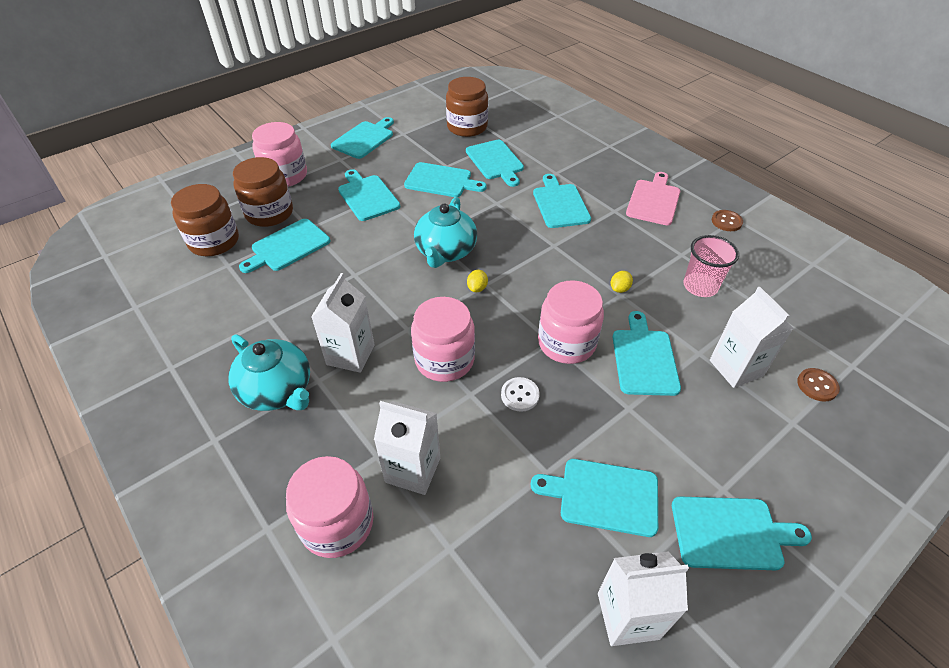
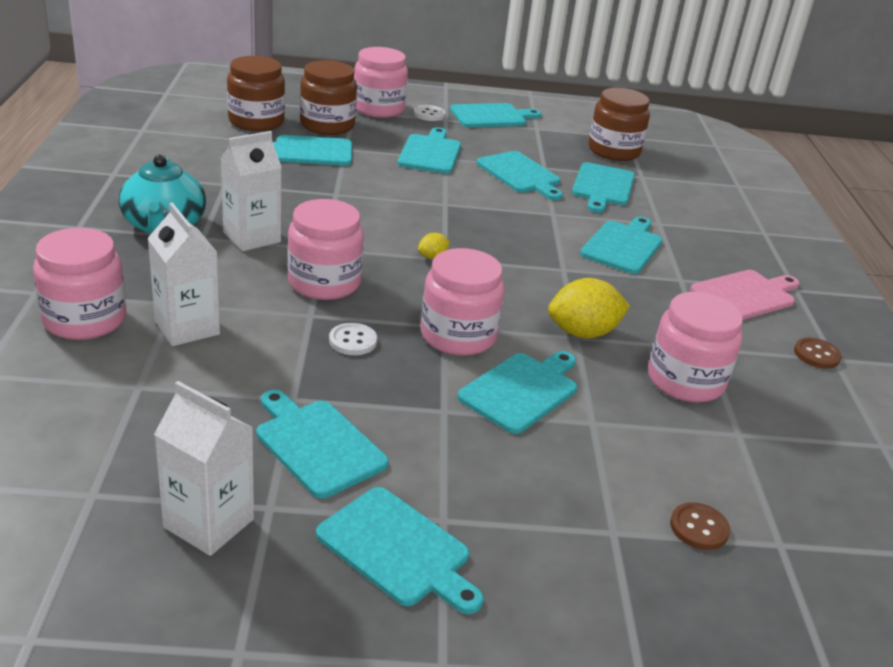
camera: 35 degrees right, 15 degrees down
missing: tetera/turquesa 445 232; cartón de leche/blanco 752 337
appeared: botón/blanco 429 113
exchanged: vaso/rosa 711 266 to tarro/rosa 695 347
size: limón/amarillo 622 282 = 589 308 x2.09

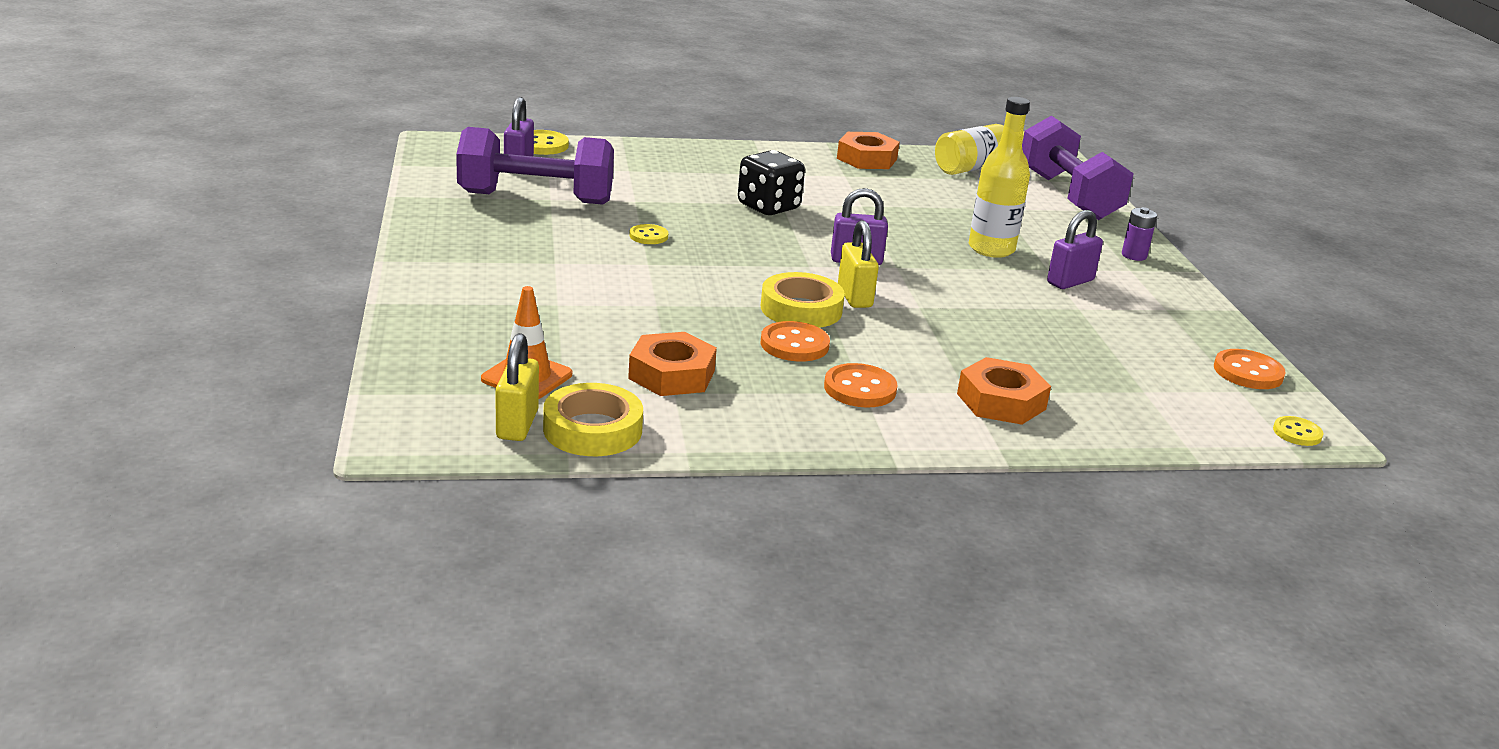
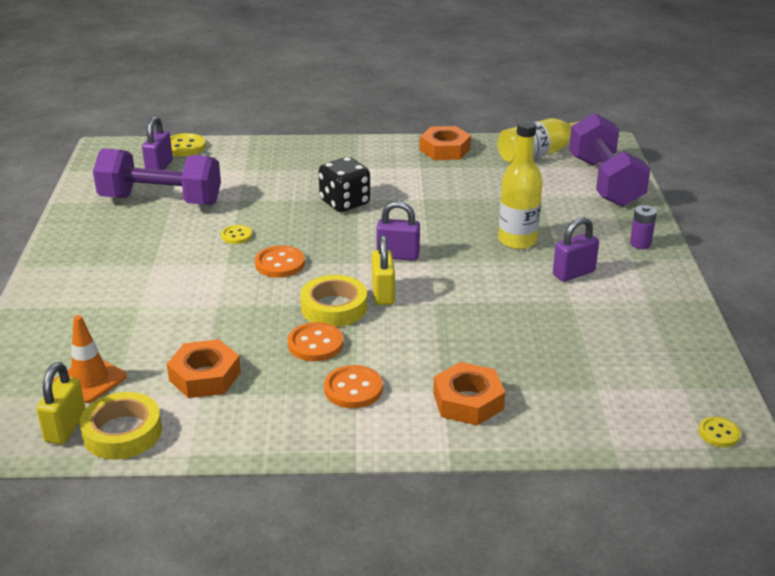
camera: 10 degrees right, 5 degrees up
relocated: botón/naranja 1250 369 to 280 261

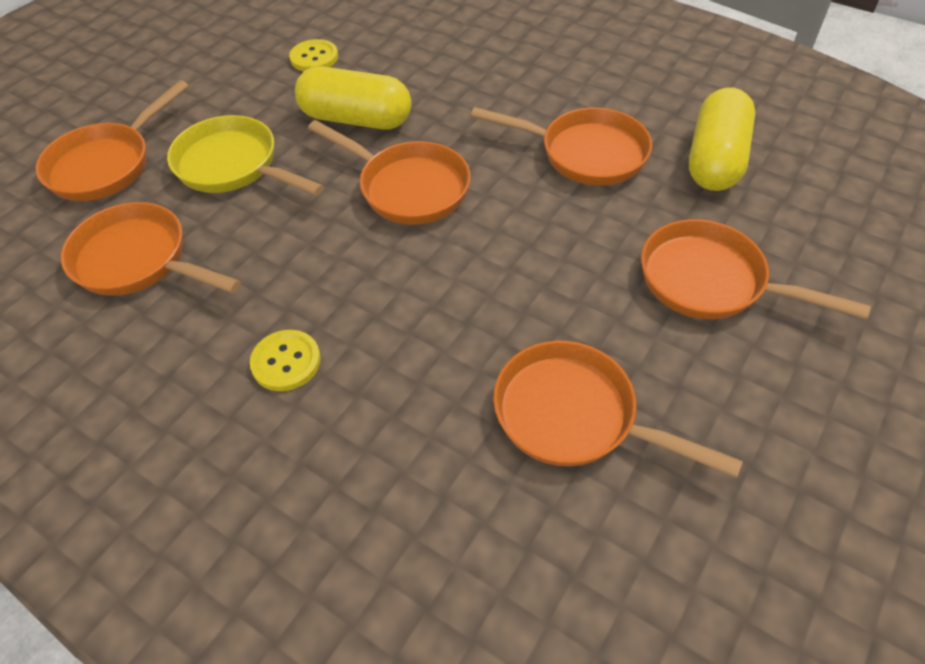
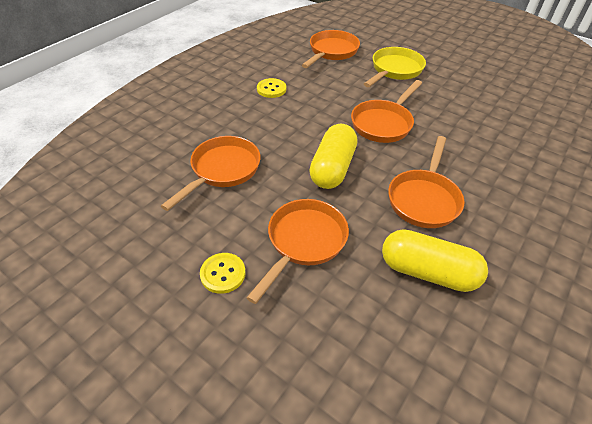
camera: 90 degrees right, 5 degrees down
missing: sartén/naranja 112 140
relocated: botón/amarillo 313 55 to 223 273; cápsula/amarillo 353 98 to 333 156

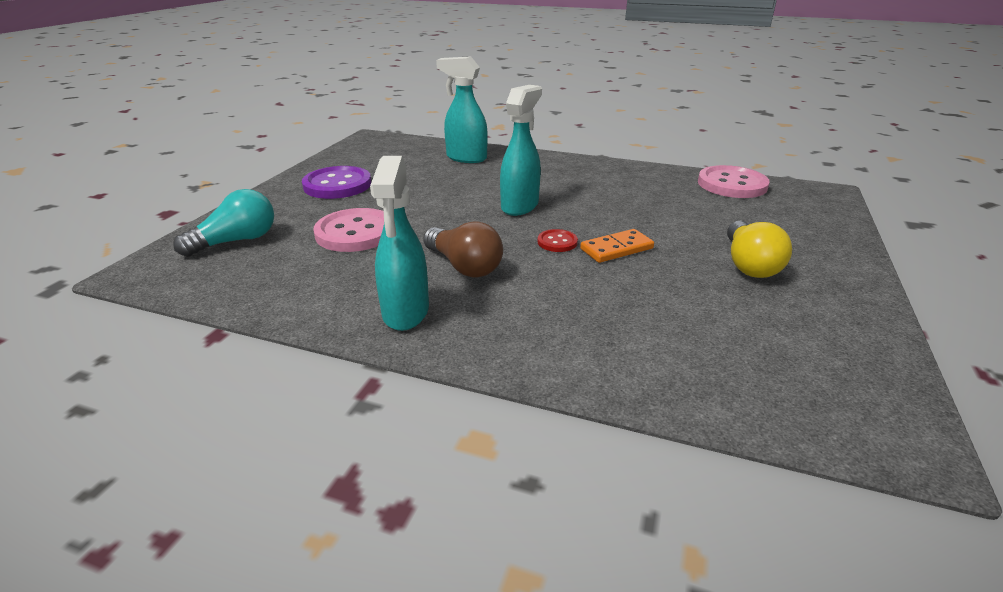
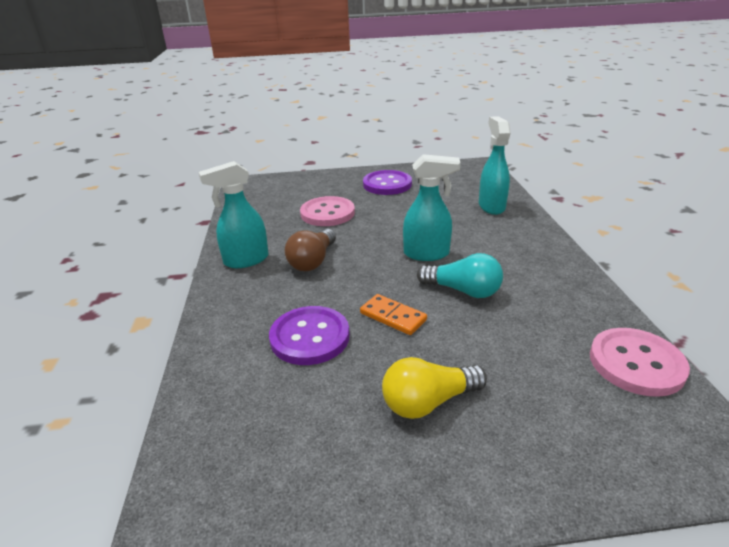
camera: 65 degrees right, 0 degrees up
missing: botón/rojo 557 240
appeared: botón/morado 309 335
relocated: bombilla/turquesa 223 223 to 460 275

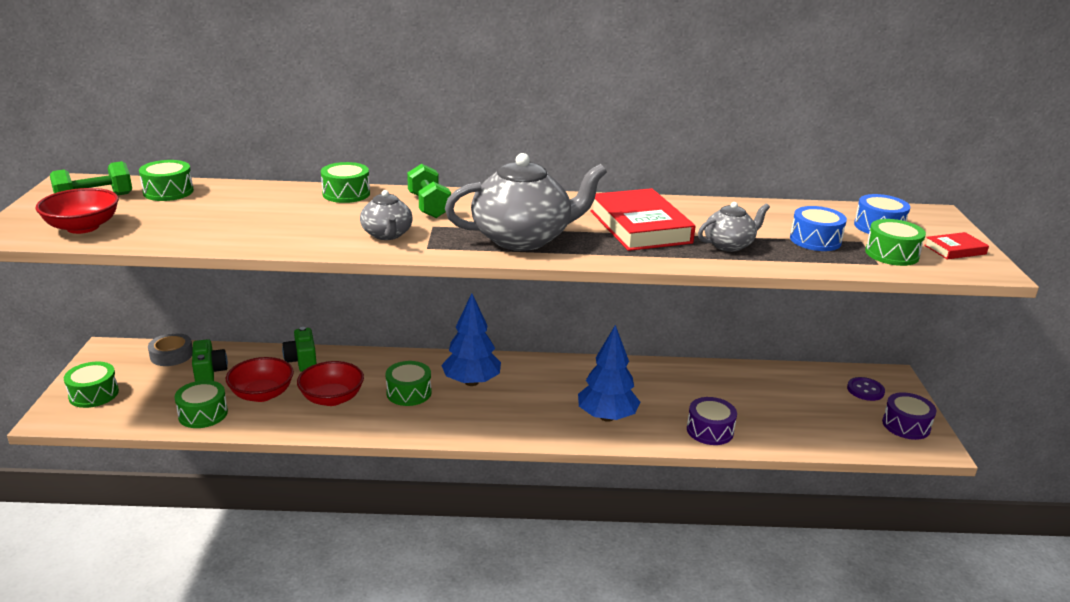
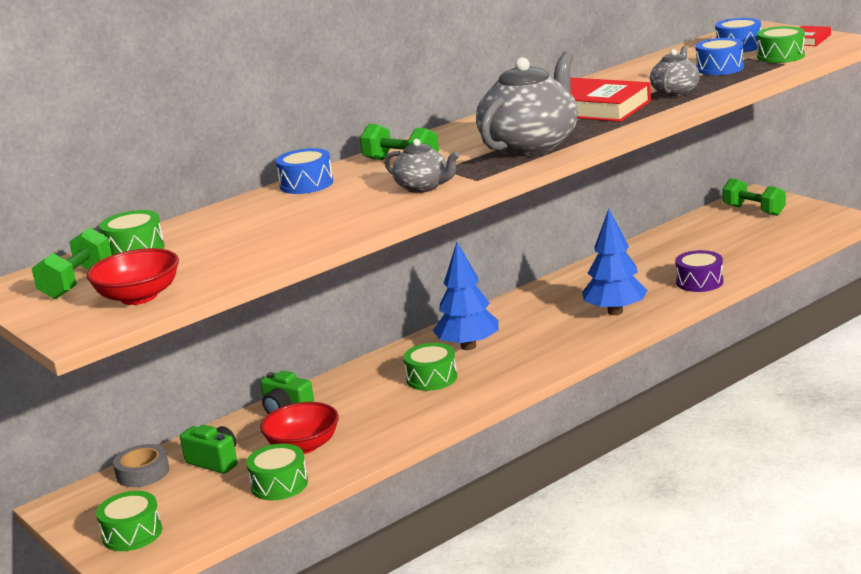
camera: 35 degrees left, 5 degrees down
missing: cuenco/rojo 330 383; tambor/morado 909 416
exchanged: botón/morado 866 389 to mancuerna/verde 754 197
colour: tambor/verde 345 182 to tambor/azul 304 171

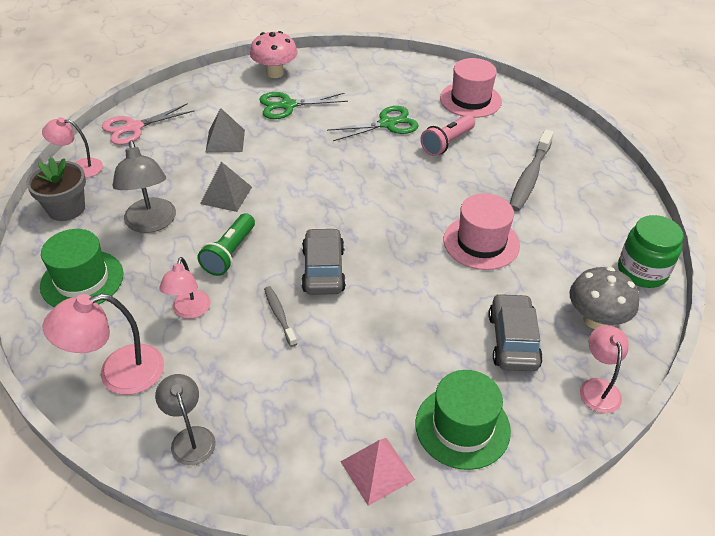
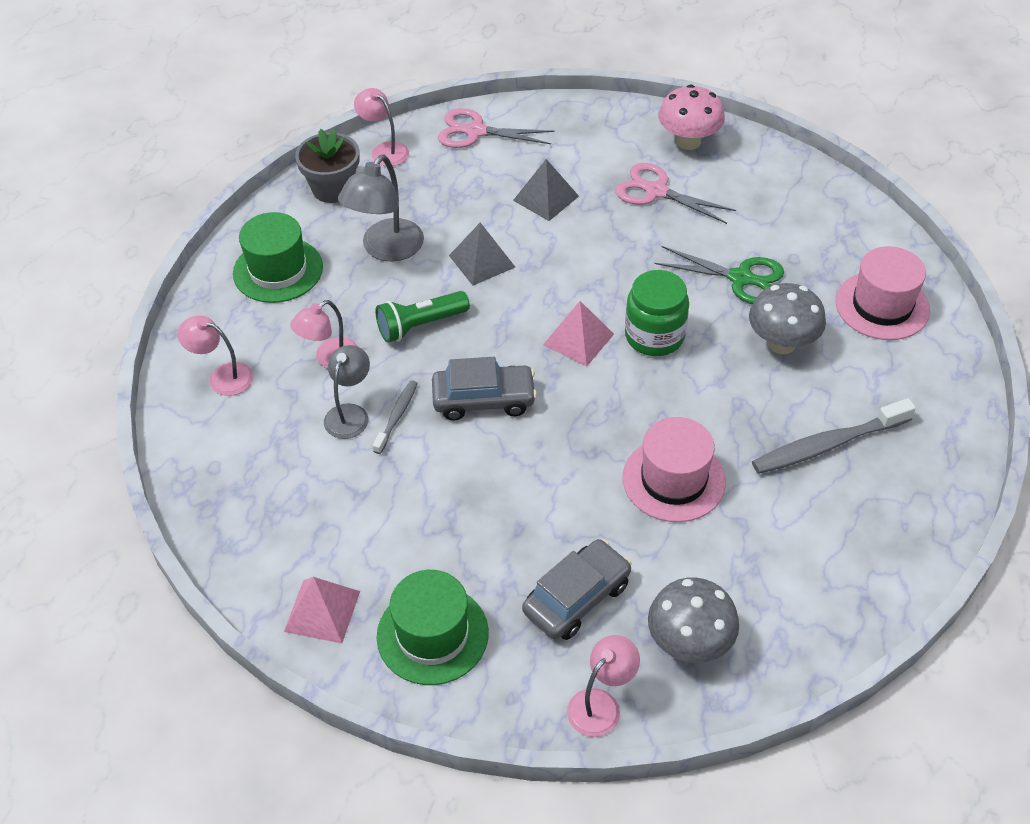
camera: 45 degrees right, 5 degrees up
appeared: pirámide/rosa 578 334
relocated: lámpara/gris 185 419 to 347 392; tarro/verde 651 251 to 657 313
exchanged: lámpara de mano/rosa 447 135 to seta/gris 787 318
colour: tijeras/verde 303 105 to tijeras/rosa 675 193
spun: coche/gris 323 261 = 484 389 45 degrees clockwise
size: lámpara/rosa 103 344 = 215 355 x0.65

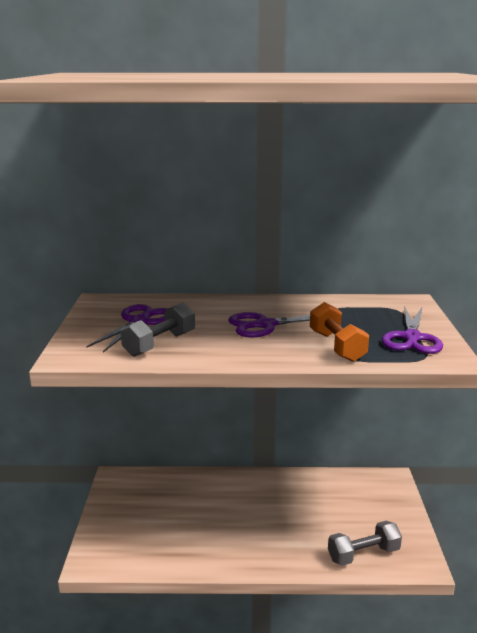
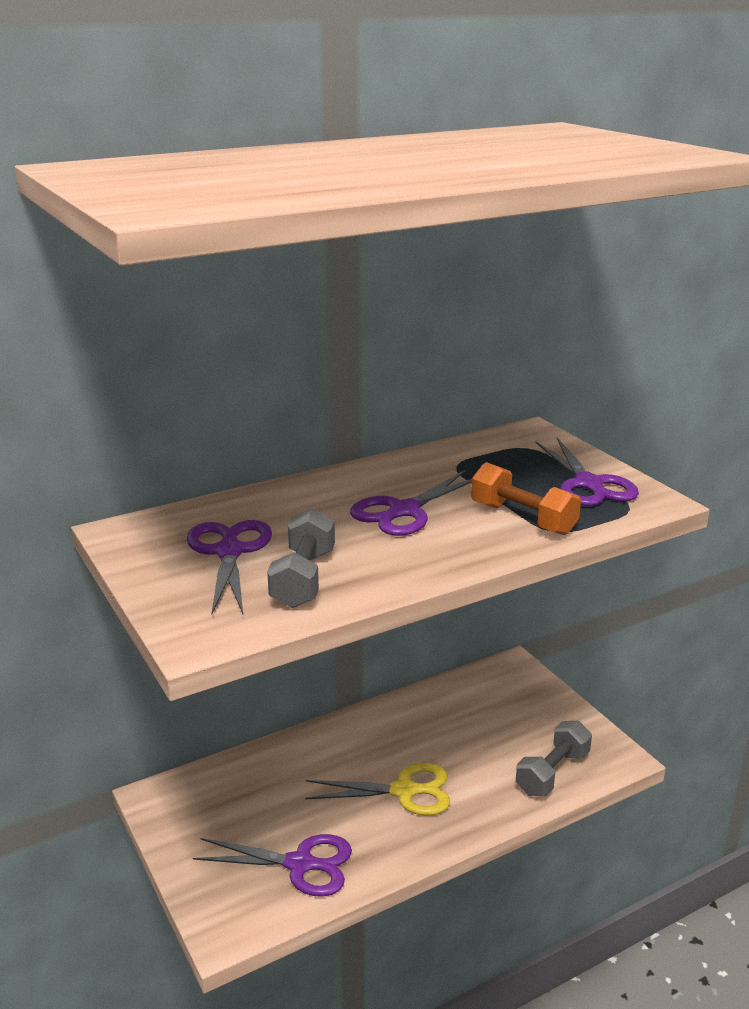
camera: 30 degrees left, 5 degrees up
appeared: tijeras/morado 272 865; tijeras/amarillo 377 789

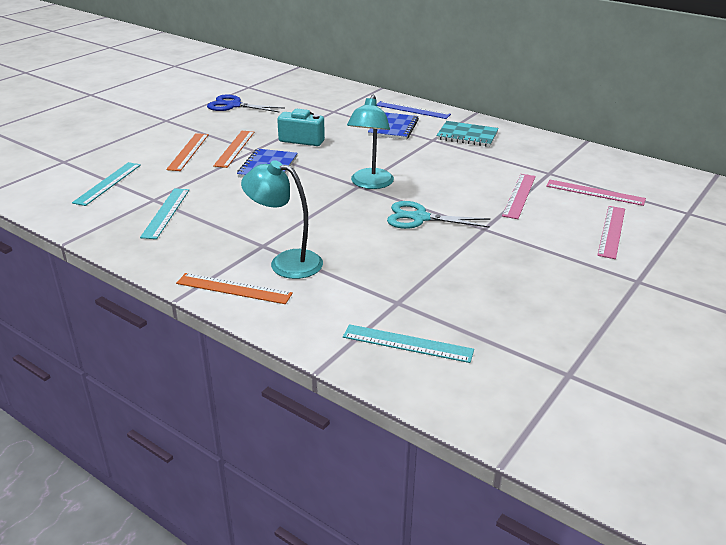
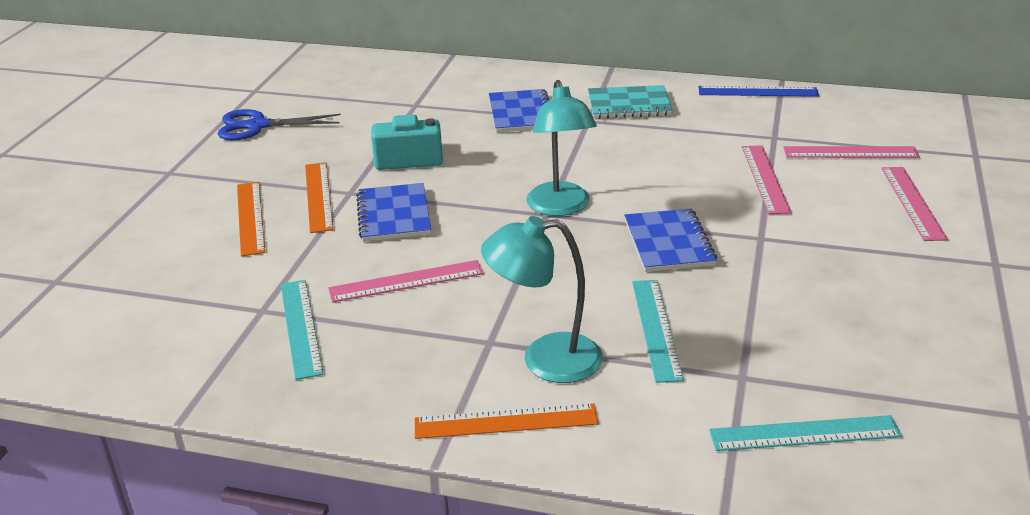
camera: 20 degrees left, 0 degrees up
appeared: regla/rosa 406 281
relocated: regla/turquesa 106 184 to 658 331; regla/azul 414 110 to 758 91
exchanged: tijeras/turquesa 439 215 to cuaderno/azul 670 240

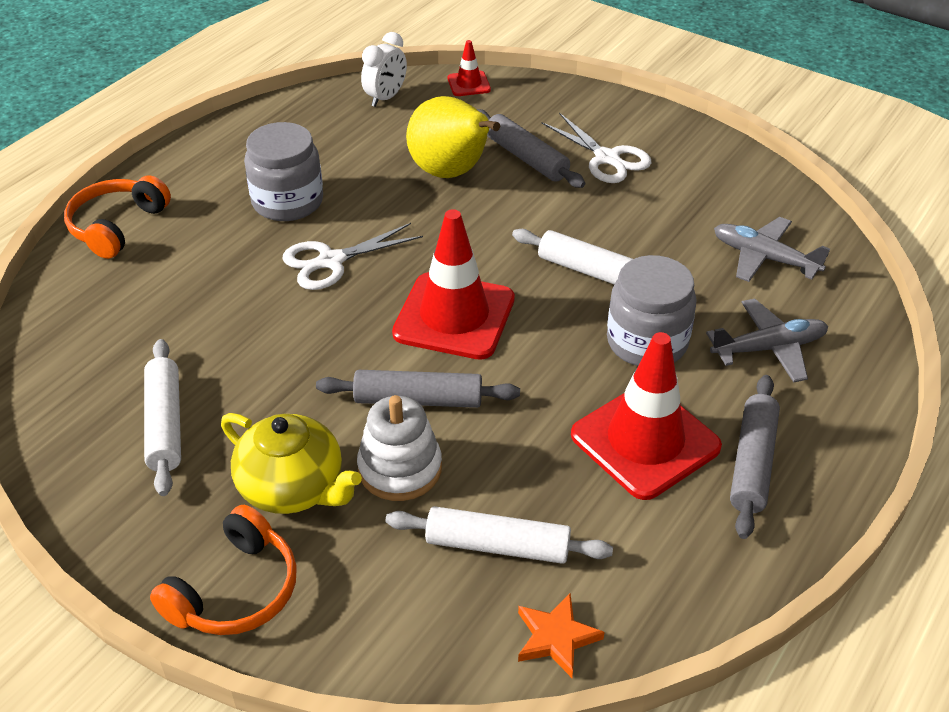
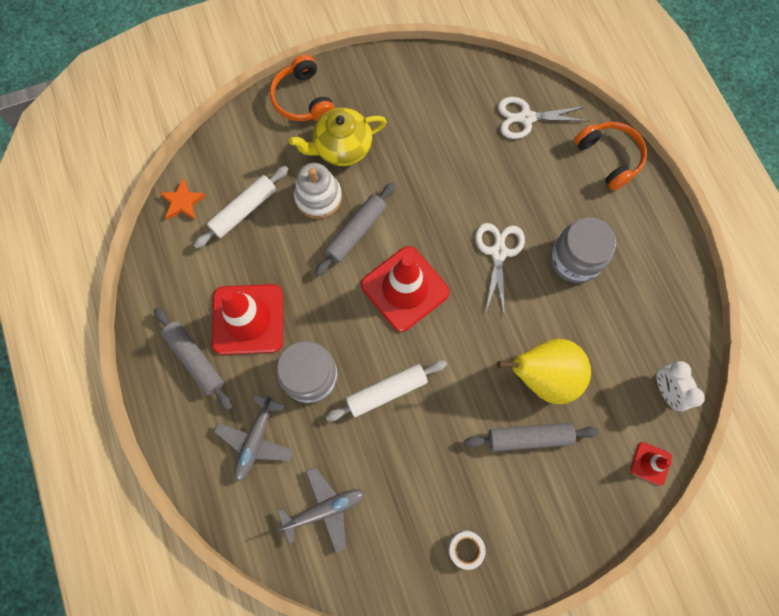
camera: 125 degrees right, 30 degrees up
missing: rodillo/blanco 162 417
appeared: cinta adhesiva/blanco 467 550
relocated: tijeras/blanco 596 148 to 543 118

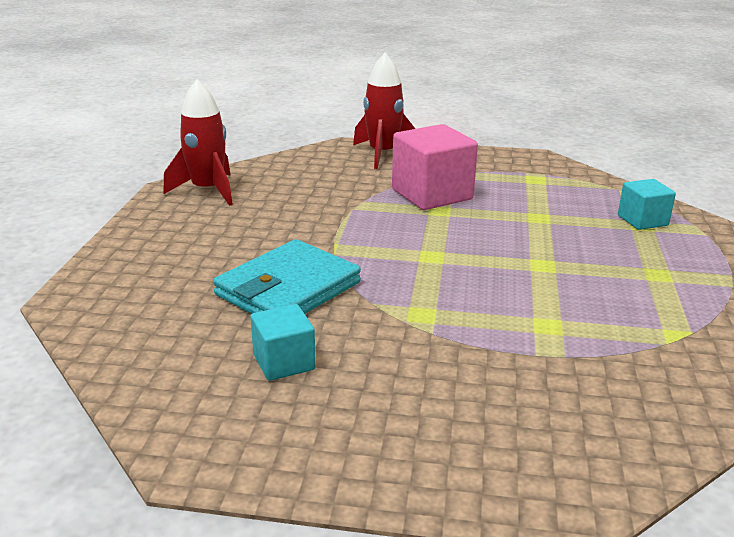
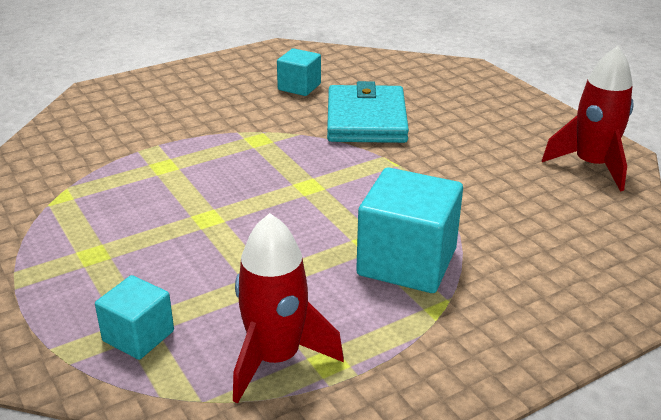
camera: 140 degrees right, 5 degrees up
relocated: cohete/rojo 384 111 to 288 308
colour: cubo/rosa 435 167 to cubo/turquesa 409 230

